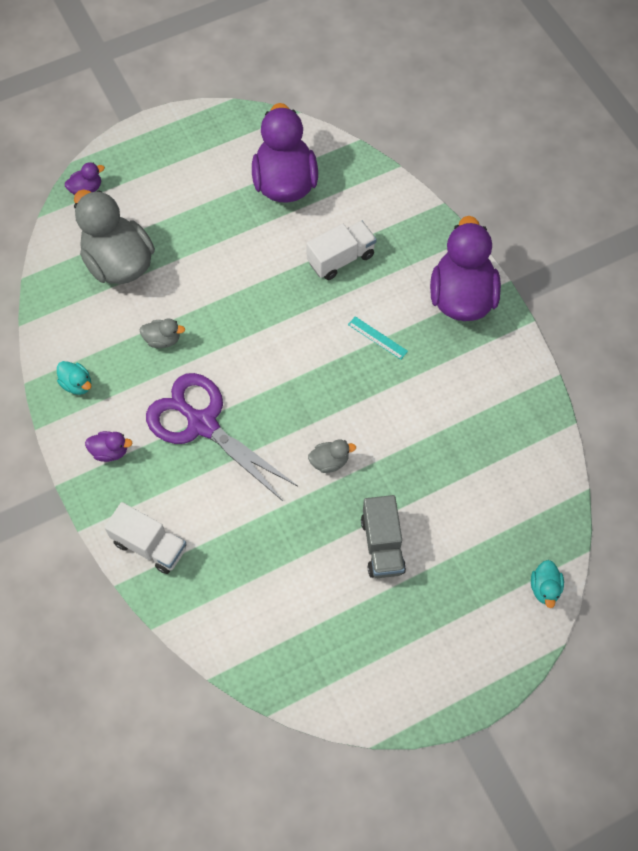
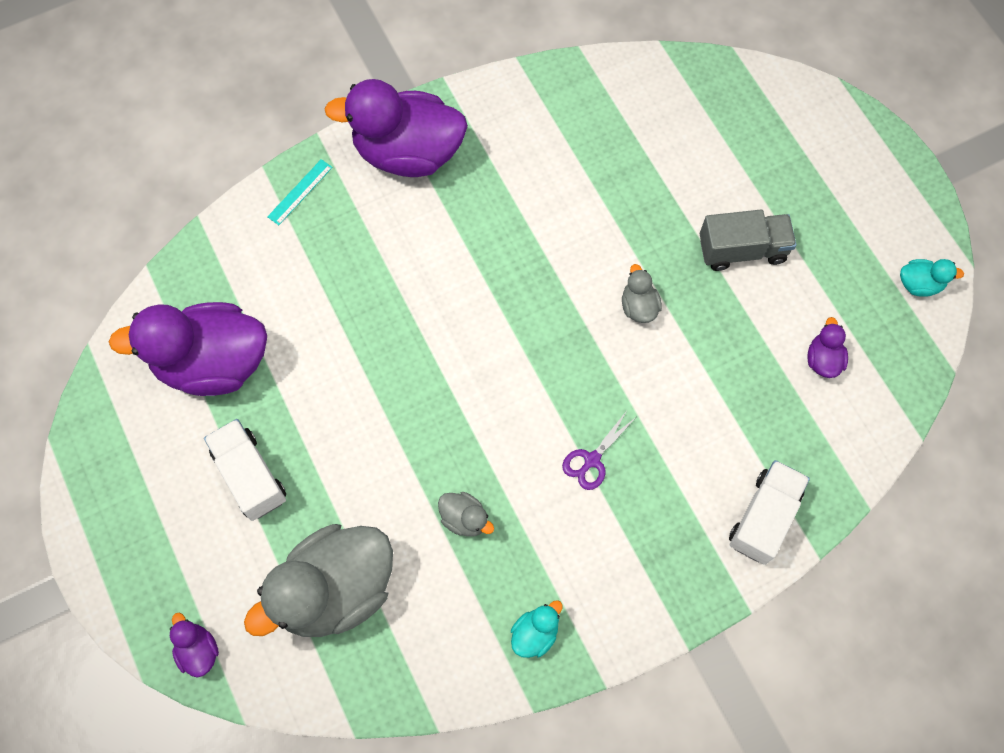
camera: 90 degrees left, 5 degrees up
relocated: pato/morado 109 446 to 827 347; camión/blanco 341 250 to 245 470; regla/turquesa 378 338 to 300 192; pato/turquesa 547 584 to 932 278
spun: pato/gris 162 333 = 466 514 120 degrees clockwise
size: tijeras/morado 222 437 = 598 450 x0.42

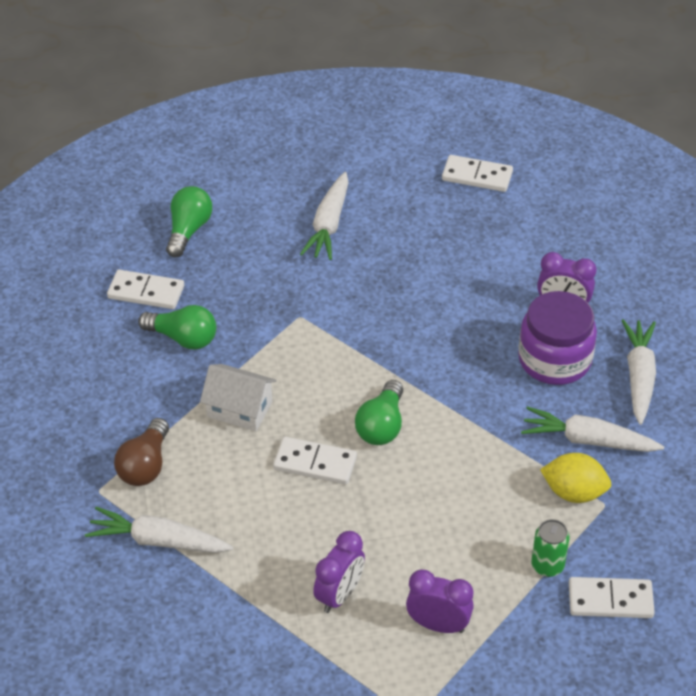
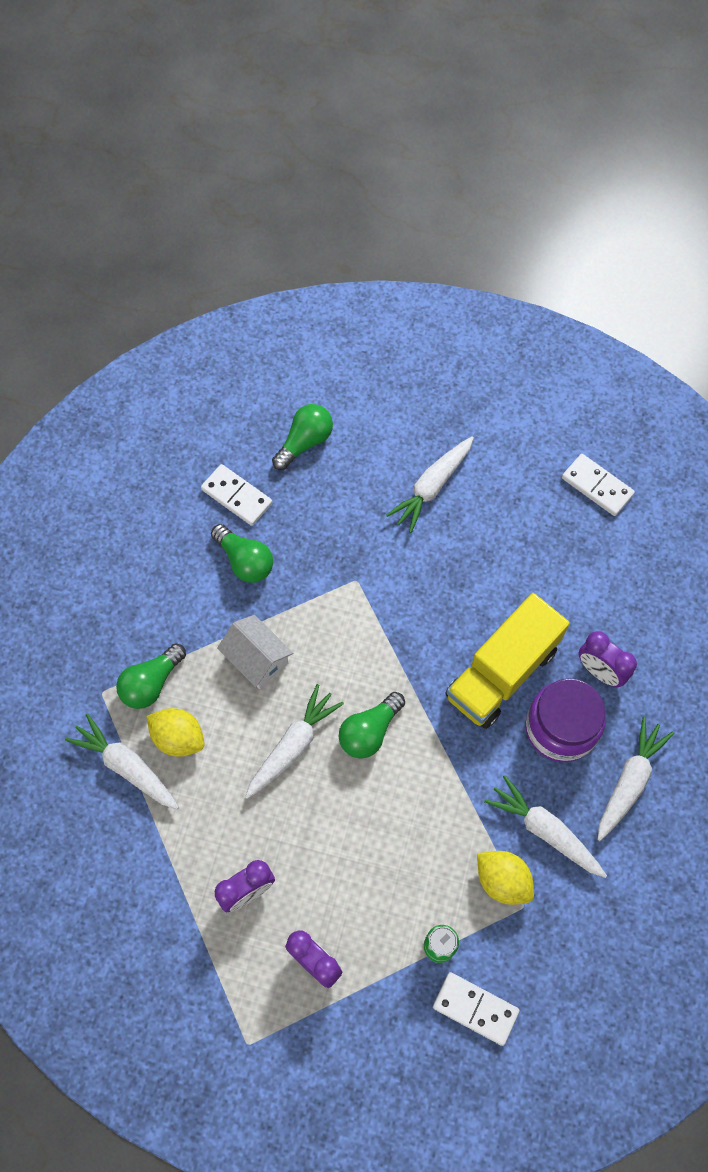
camera: 25 degrees right, 20 degrees up
appeared: limón/amarillo 175 732; camión/amarillo 507 661
exchanged: ficha de dominó/blanco 315 460 to zanahoria/blanco 294 741
colour: bombilla/marrón 141 452 to bombilla/verde 151 676

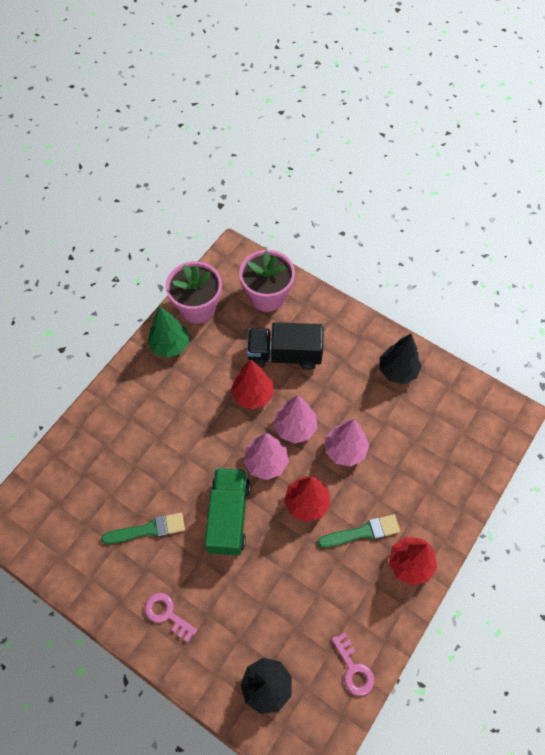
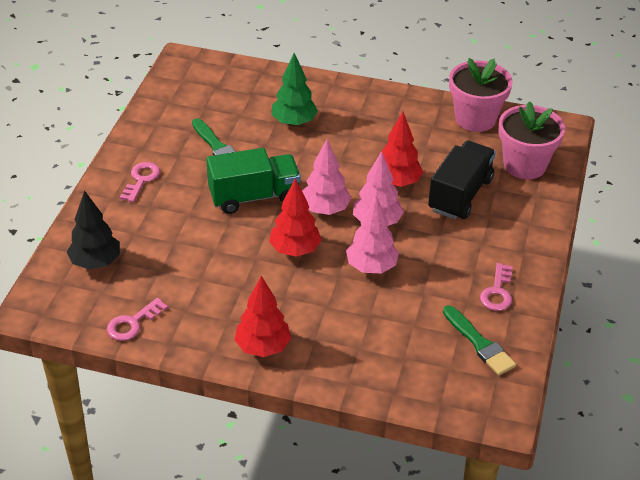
camera: 70 degrees right, 20 degrees down
relocated: árbol/verde 168 332 to 295 89; pincel/verde 359 531 to 479 340
exchanged: árbol/negro 401 359 to llave/rosa 496 287
spun: camión/negro 285 346 = 462 180 45 degrees clockwise

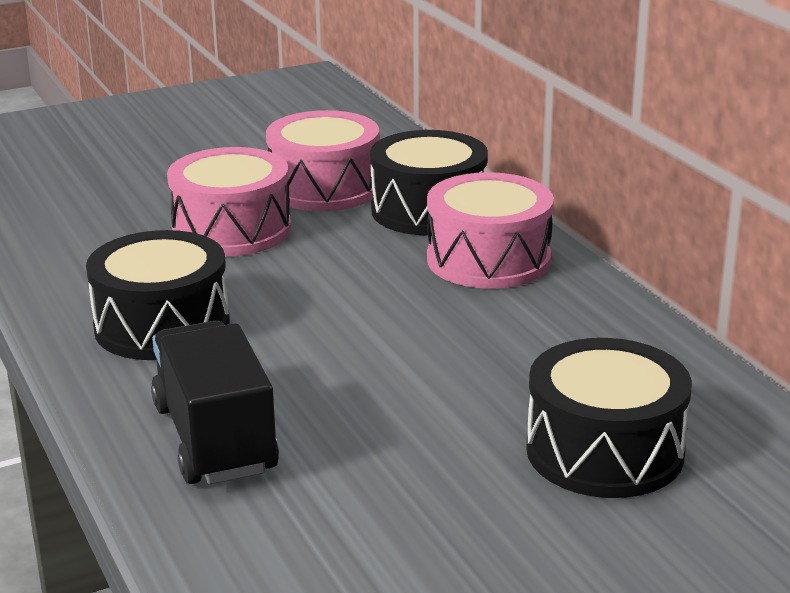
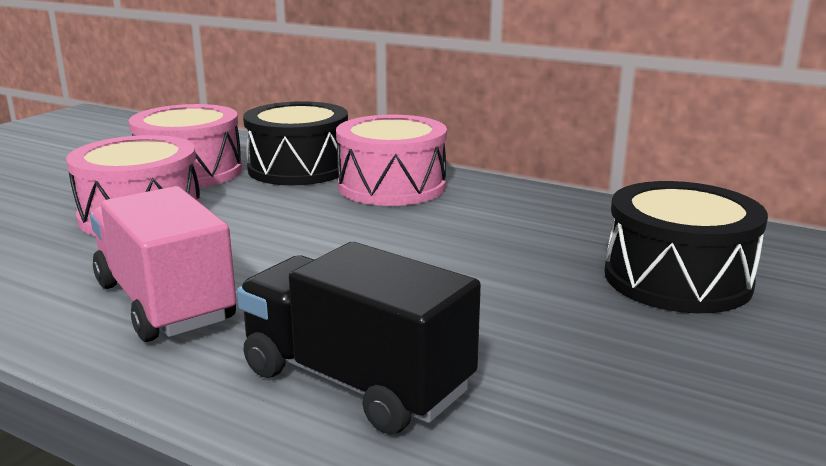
camera: 35 degrees left, 5 degrees down
exchanged: tambor/negro 158 295 to camión/rosa 163 264

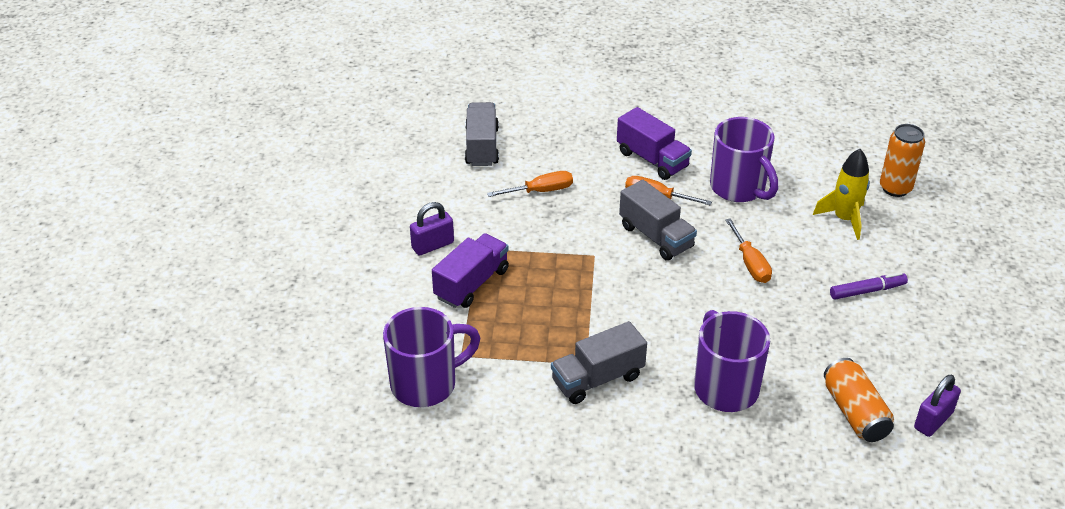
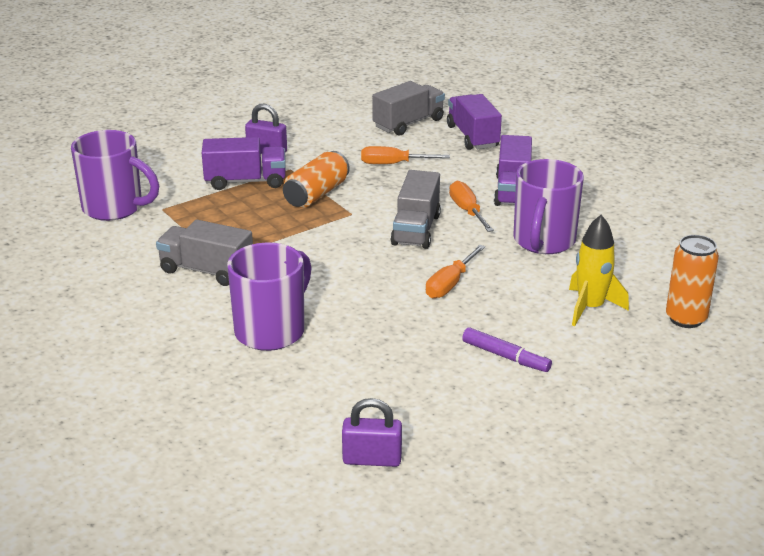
camera: 50 degrees right, 10 degrees down
appeared: camión/morado 474 122
relocated: lata/naranja 859 400 to 316 179
spun: destornillador/naranja 530 184 = 405 155 150 degrees clockwise

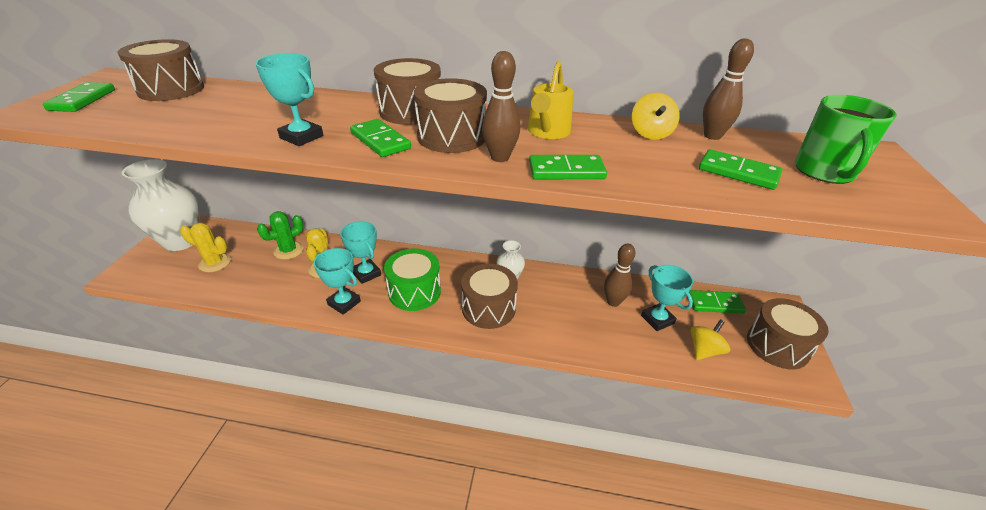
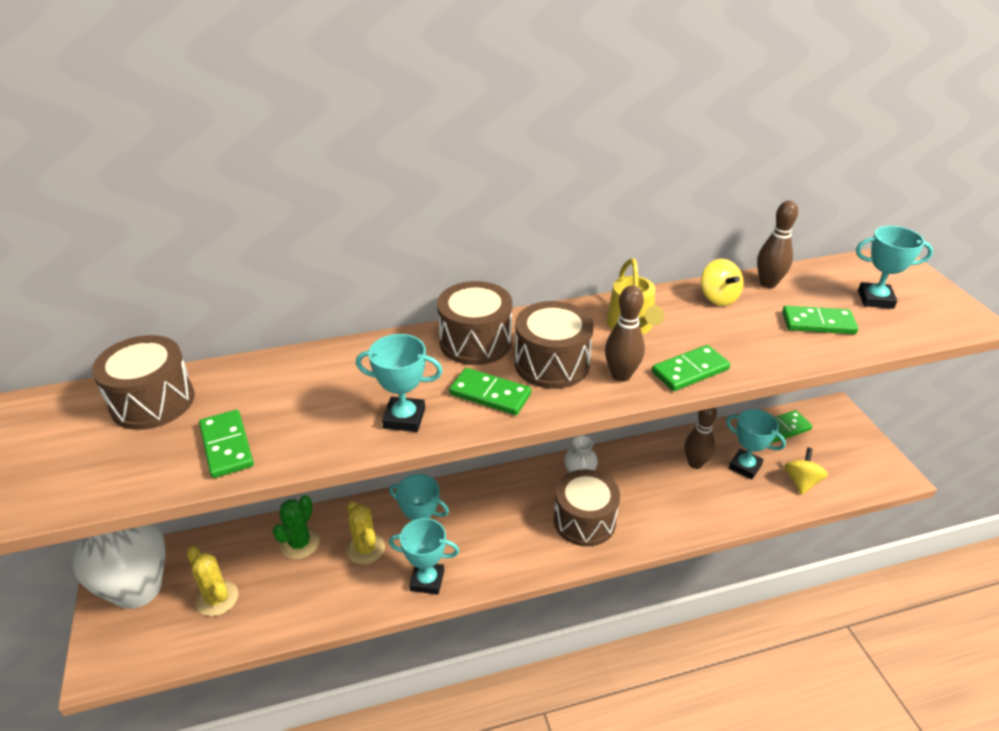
camera: 25 degrees left, 0 degrees up
missing: tambor/verde 412 280; tambor/marrón 788 333
relocated: ficha de dominó/verde 79 97 to 226 444
exchanged: taza/verde 846 139 to trofeo/turquesa 894 267
spun: cactus/amarillo 205 247 = 212 581 60 degrees clockwise

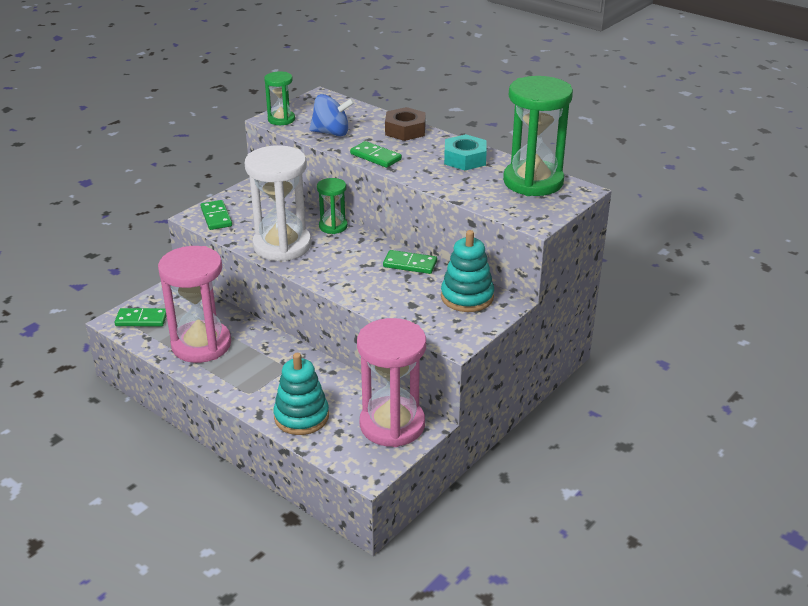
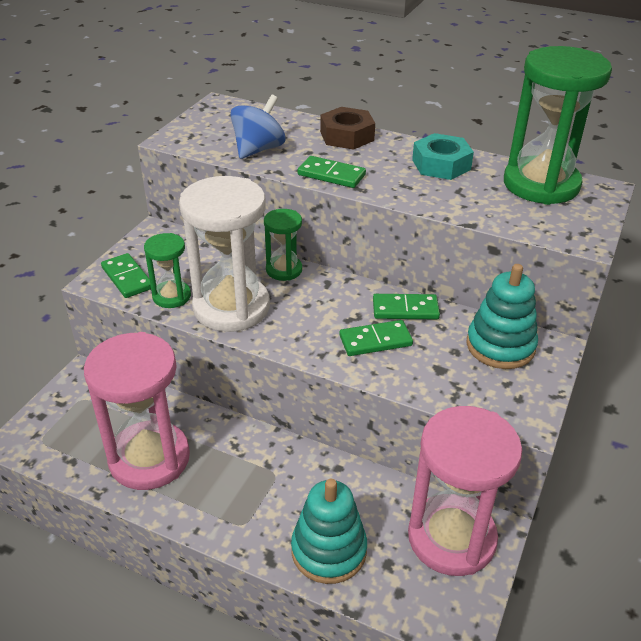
camera: 15 degrees left, 5 degrees up
relocated: ficha de dominó/verde 141 317 to 376 338; reloj de arena/verde 279 98 to 167 270
spun: peonza/azul 331 115 = 257 127 45 degrees counterclockwise

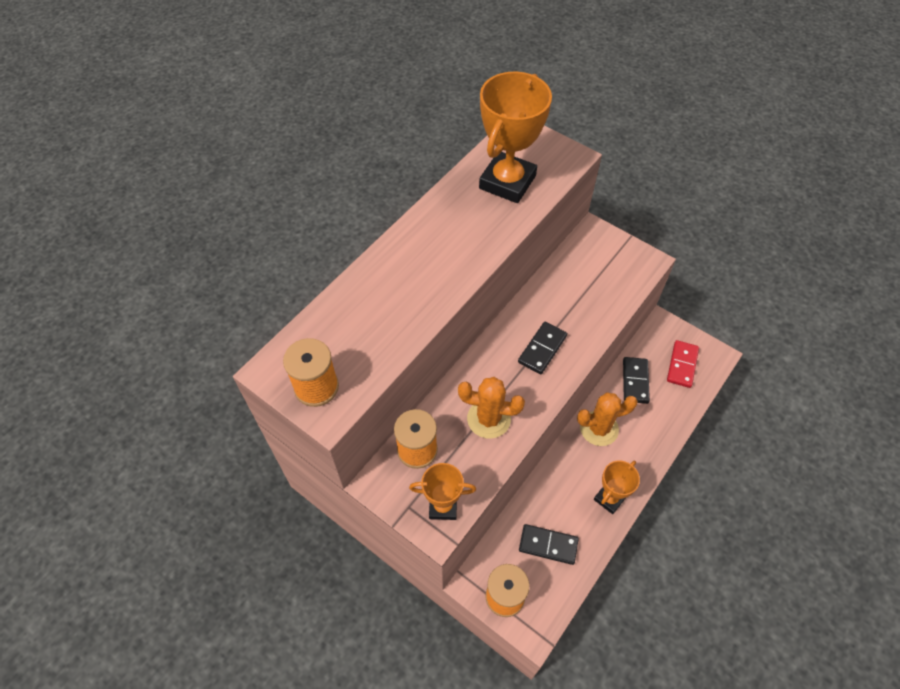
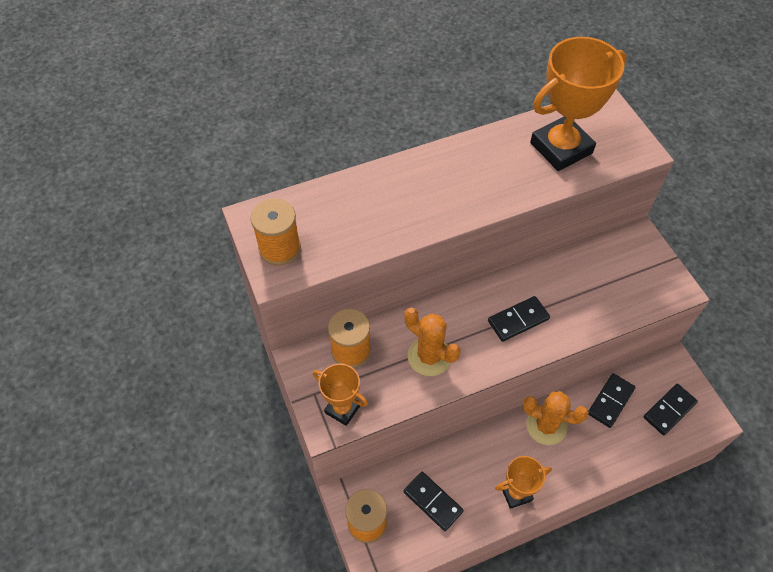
camera: 30 degrees right, 0 degrees up
colour: ficha de dominó/rojo 683 364 to ficha de dominó/negro 670 409

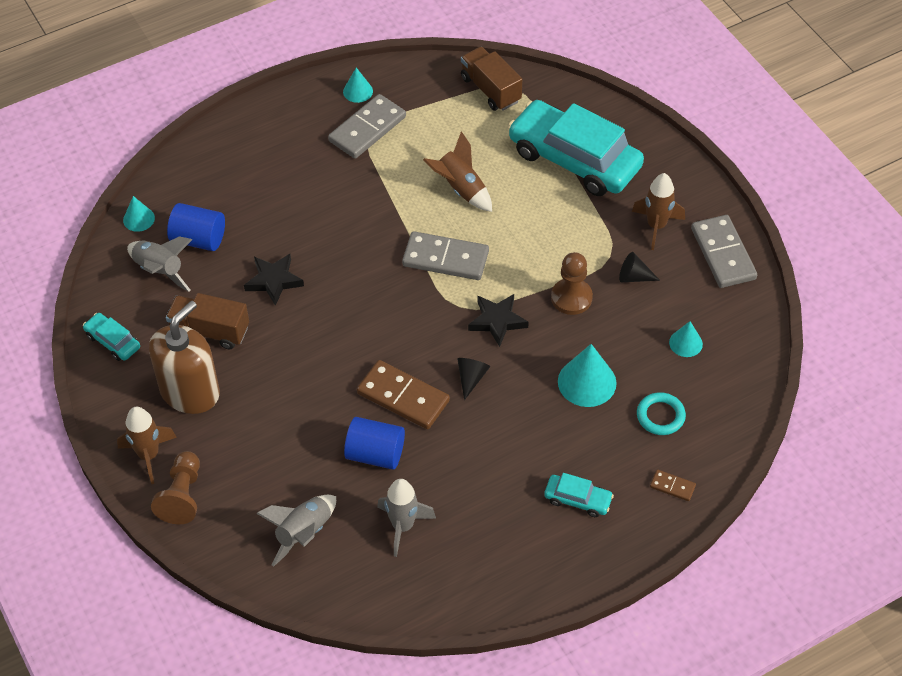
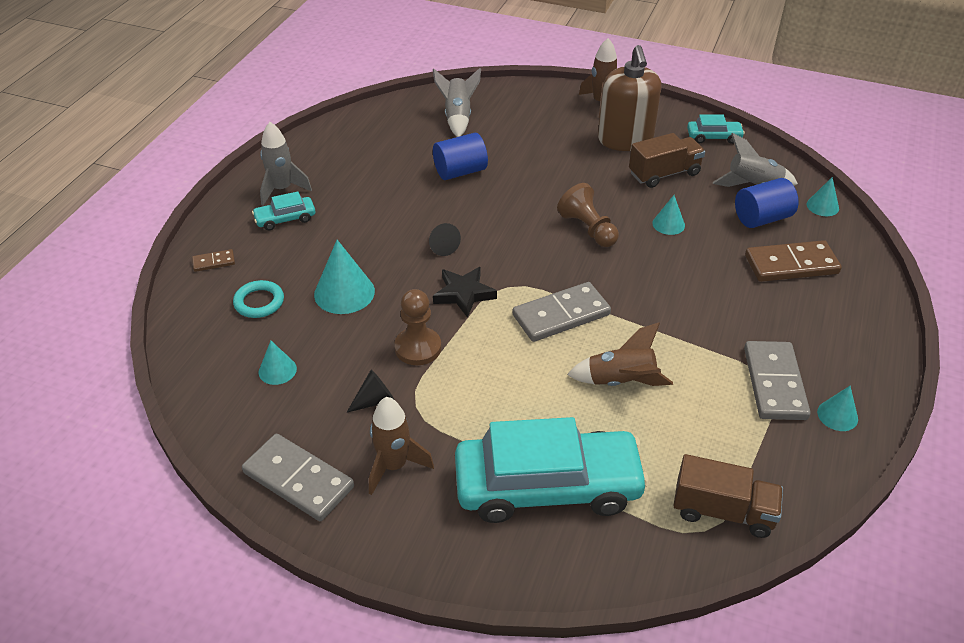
camera: 140 degrees right, 10 degrees down
relocated: peón/marrón 175 487 to 588 215; ficha de dominó/marrón 403 394 to 793 261; cohete/gris 406 518 to 286 164
exchanged: estrella/negro 274 280 to cono/turquesa 668 215

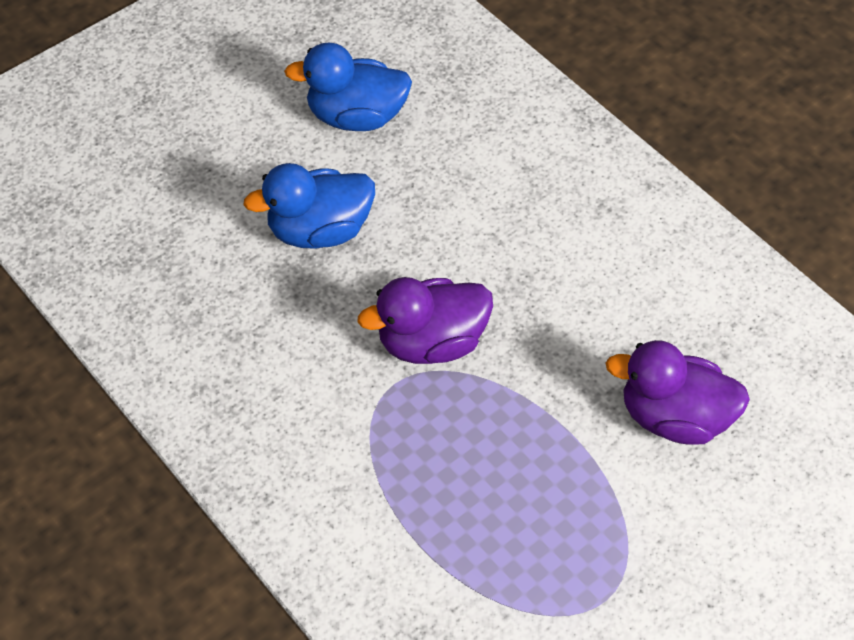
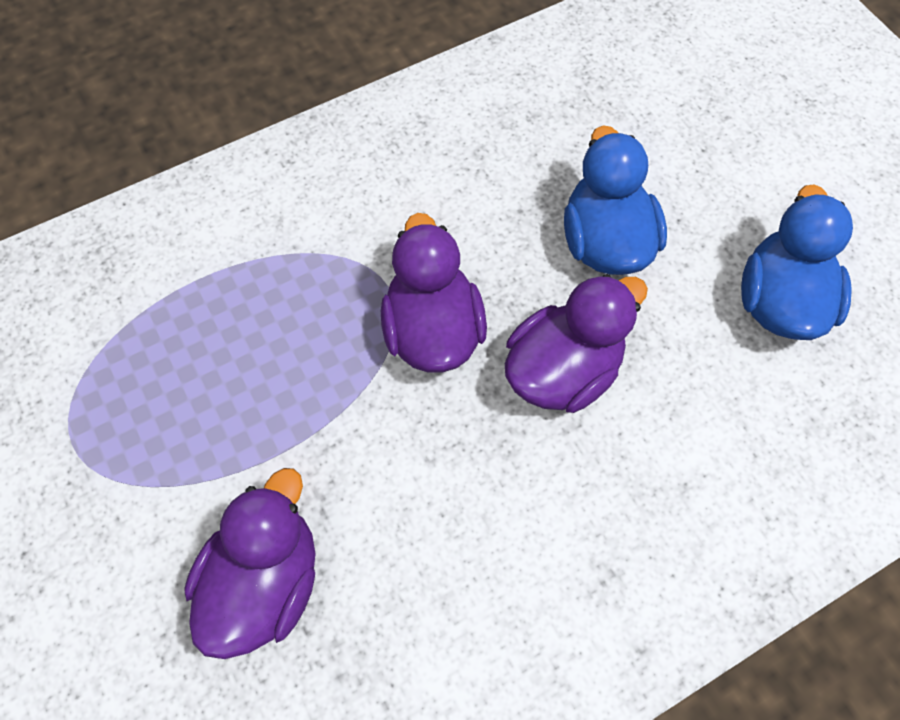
camera: 100 degrees right, 10 degrees up
appeared: pato/morado 576 343

